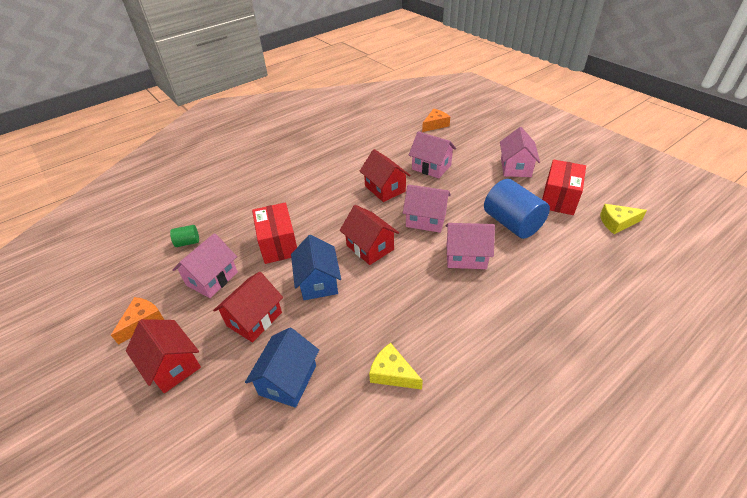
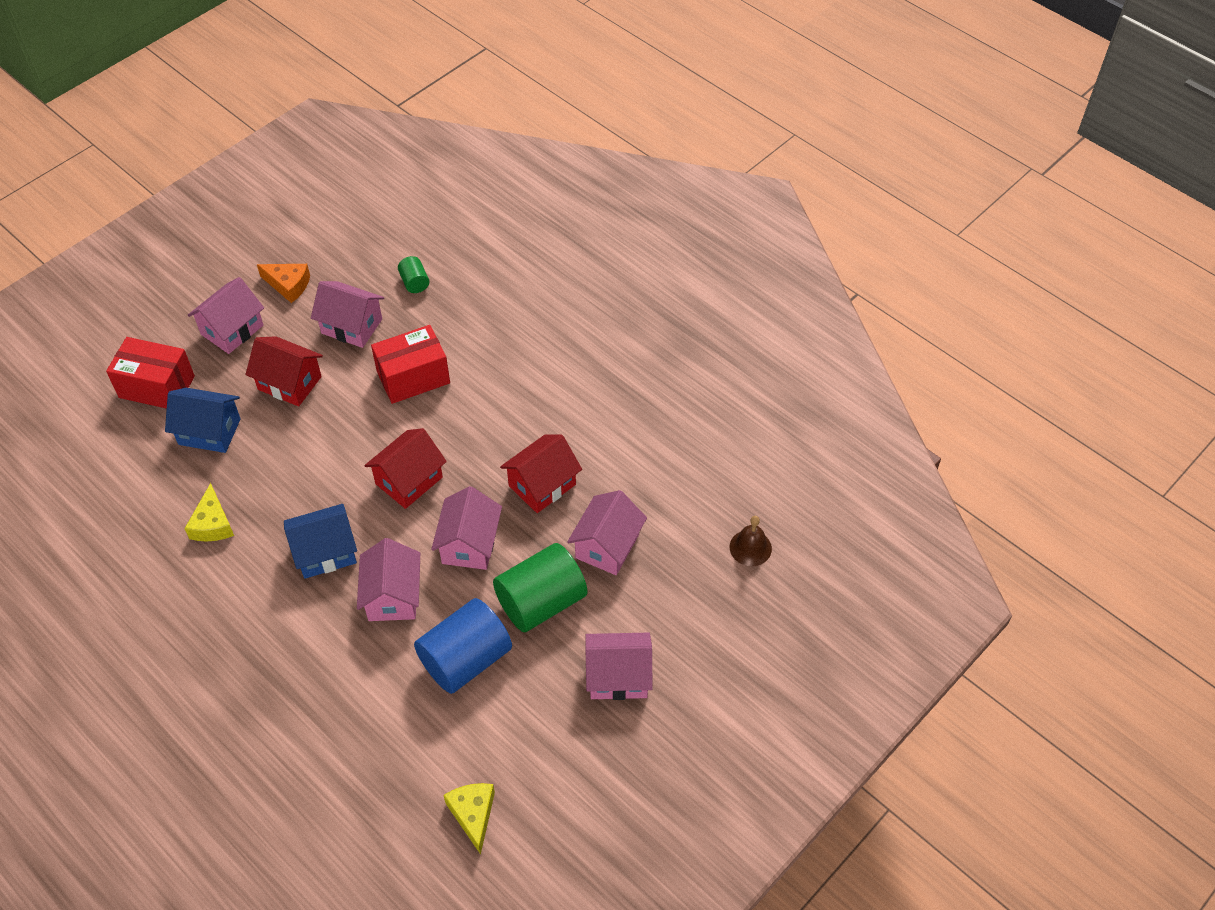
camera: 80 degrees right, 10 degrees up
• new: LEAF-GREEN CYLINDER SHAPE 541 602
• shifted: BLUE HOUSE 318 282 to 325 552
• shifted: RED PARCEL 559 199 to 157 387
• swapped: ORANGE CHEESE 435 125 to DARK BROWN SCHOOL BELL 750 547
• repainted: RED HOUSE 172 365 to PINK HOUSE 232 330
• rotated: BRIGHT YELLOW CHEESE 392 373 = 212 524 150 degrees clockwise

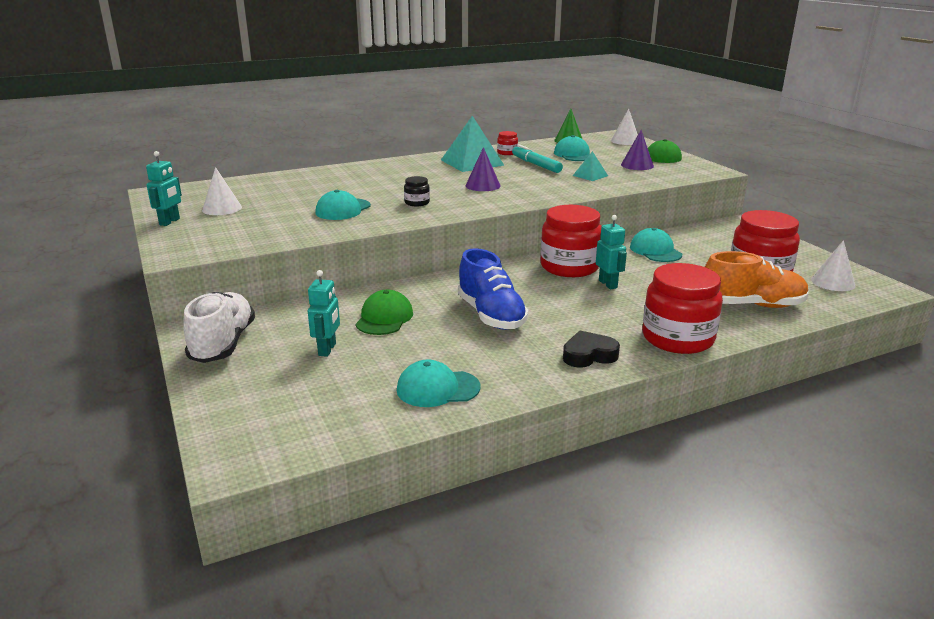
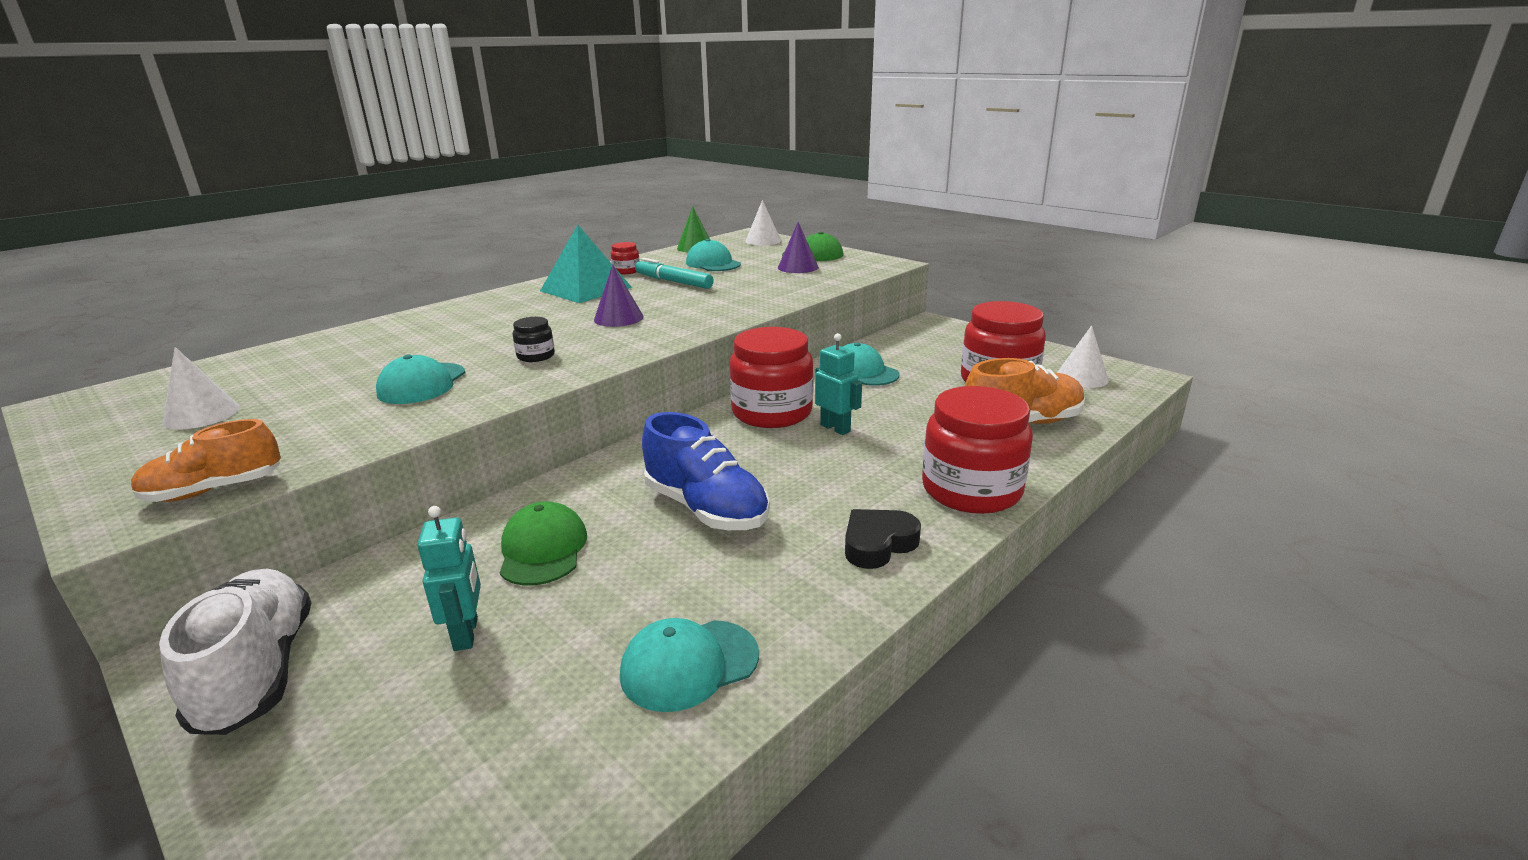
camera: 20 degrees left, 0 degrees up
• gone: TEAL ROBOT 170 222
• gone: TEAL SOLID PYRAMID 590 175
• new: ORANGE LACE-UP SHOE 214 490

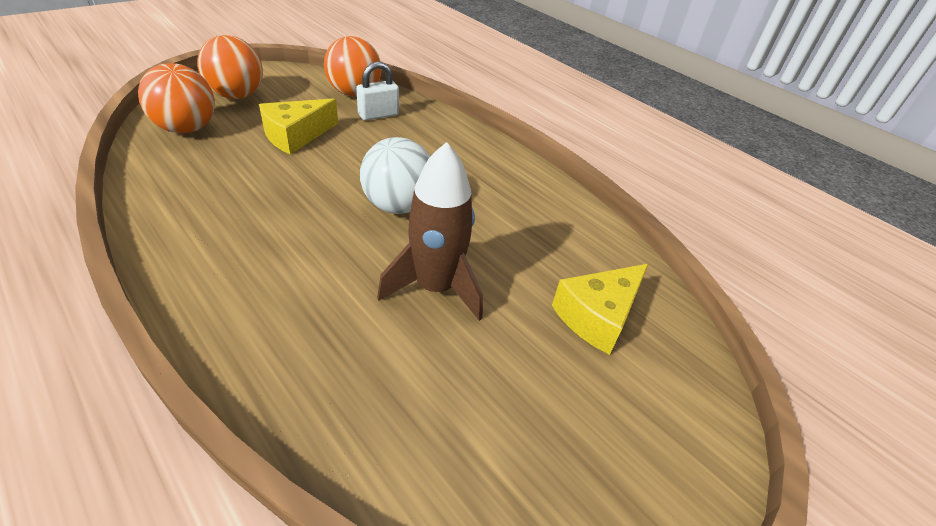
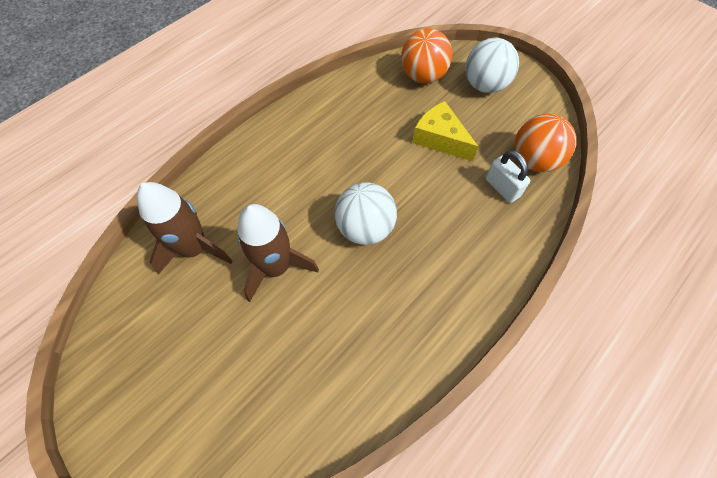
camera: 90 degrees right, 20 degrees up
• gone: BRIGHT YELLOW CHEESE 597 316
• new: DARK BROWN SPACESHIP 194 249
• repainted: ORANGE PLAY BALL 237 95 to PURE WHITE PLAY BALL 485 85

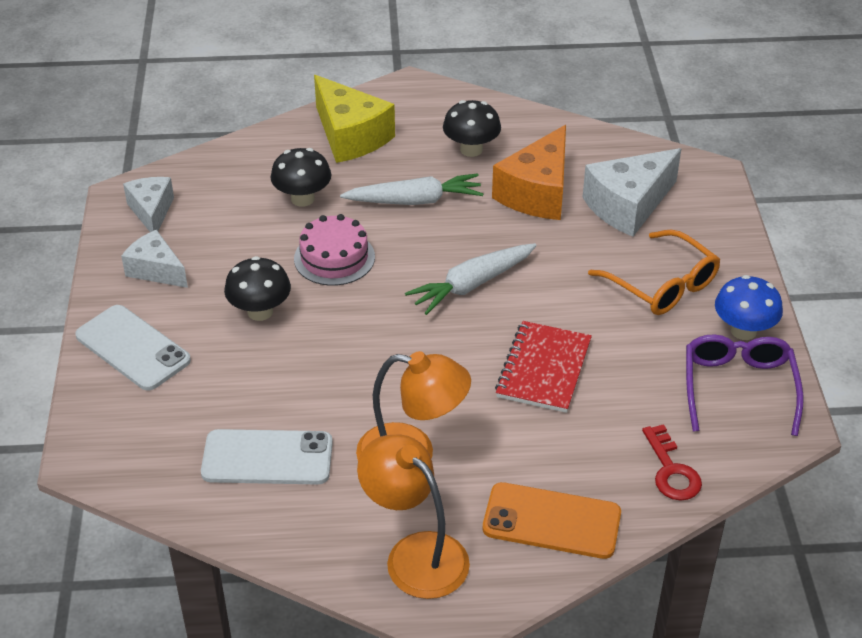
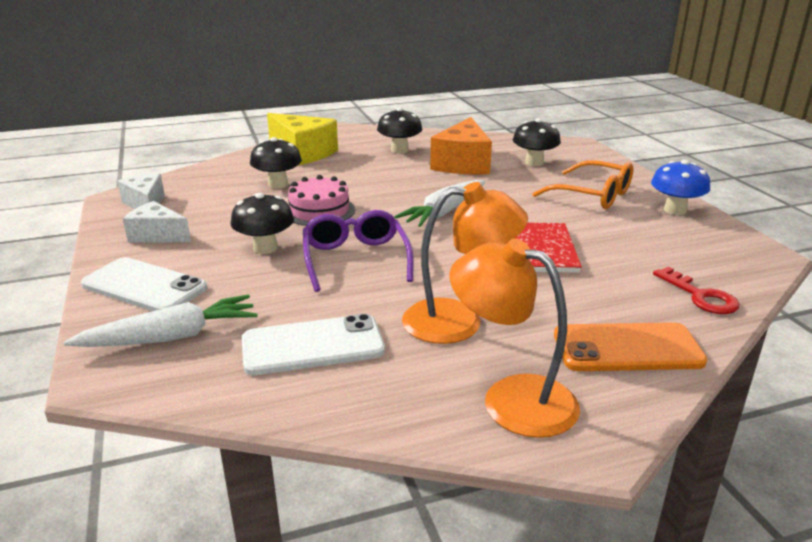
camera: 15 degrees left, 15 degrees down
• shifted: PURE WHITE CARROT 414 201 to 171 337
• shifted: ROYAL PURPLE EYEGLASSES 738 388 to 355 259
• swapped: PURE WHITE CHEESE 628 205 to EBONY MUSHROOM 534 163

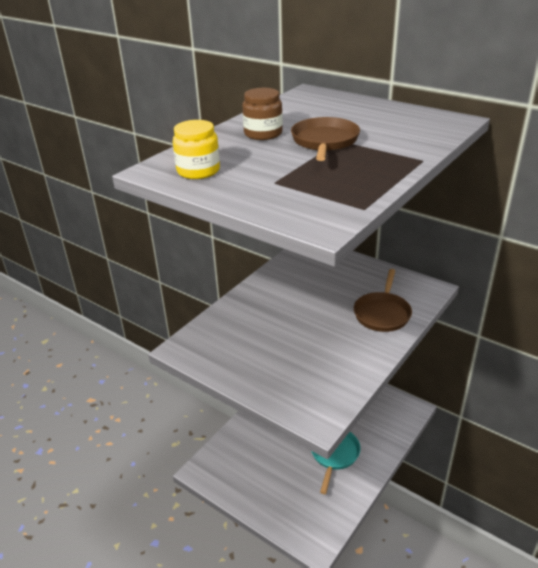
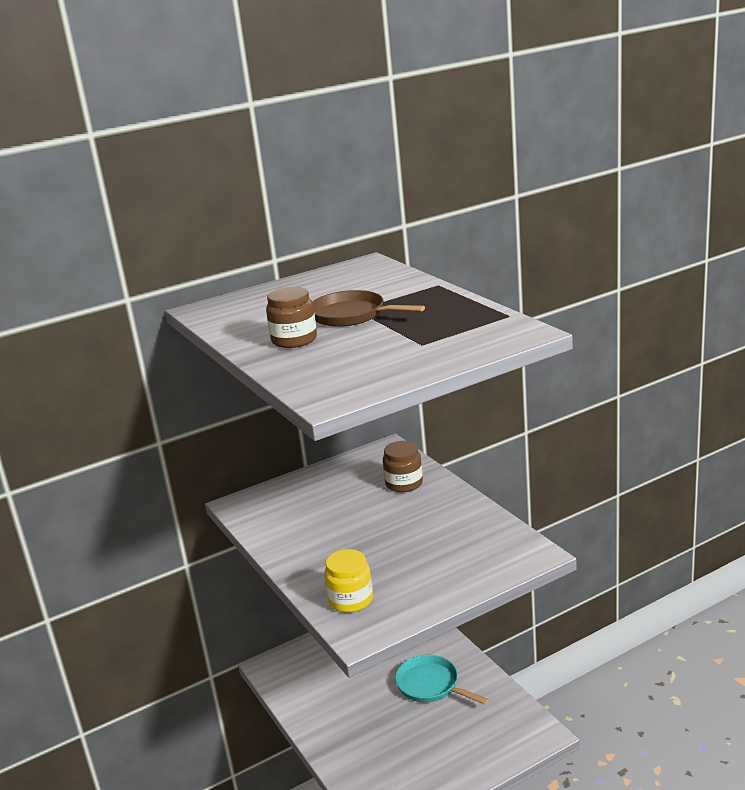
camera: 65 degrees left, 10 degrees down
• shifted: BRIGHT YELLOW JAM JAR 198 171 to 351 600
• swapped: DARK BROWN FRYING PAN 382 313 to DARK BROWN JAM JAR 404 483

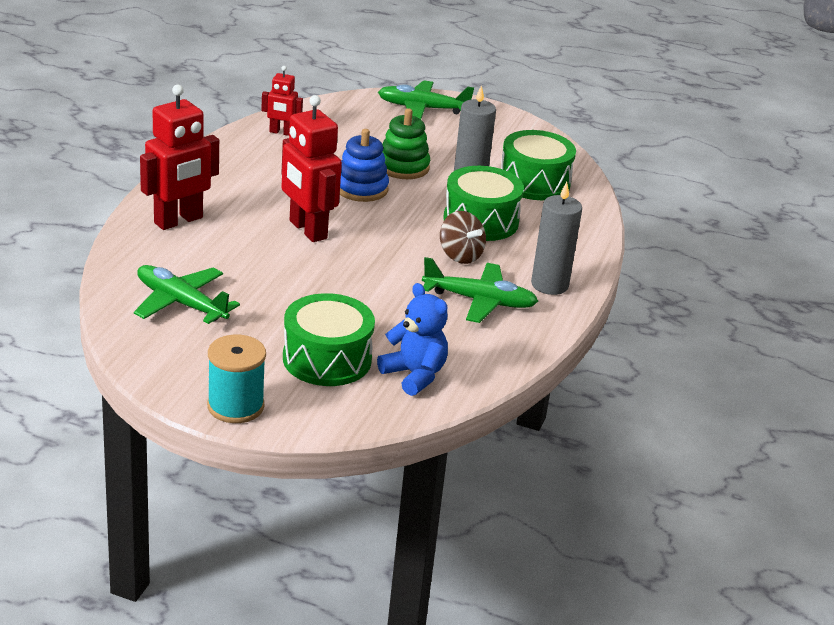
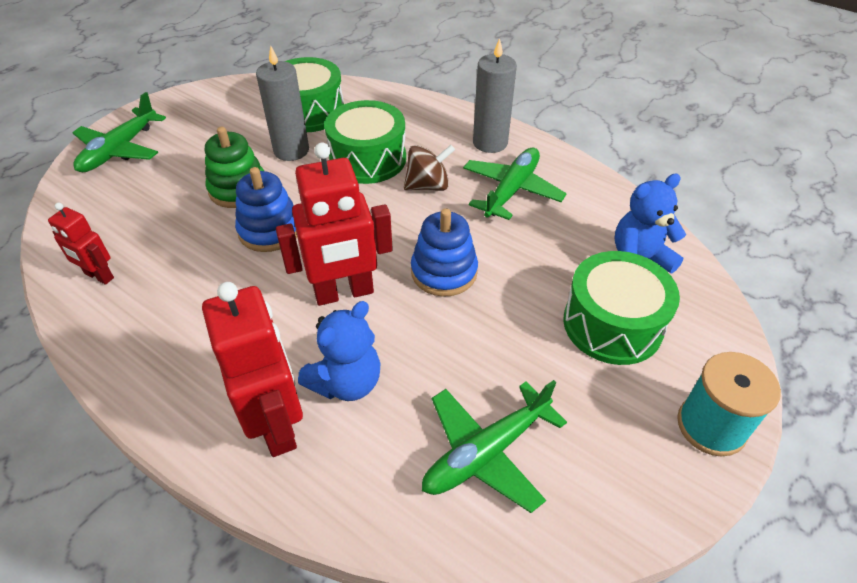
camera: 70 degrees left, 15 degrees up
• new: BLUE TEDDY 346 382
• new: BLUE STACKING TOY 444 272
• rotated: RED ROBOT 281 132 = 99 276 90 degrees clockwise

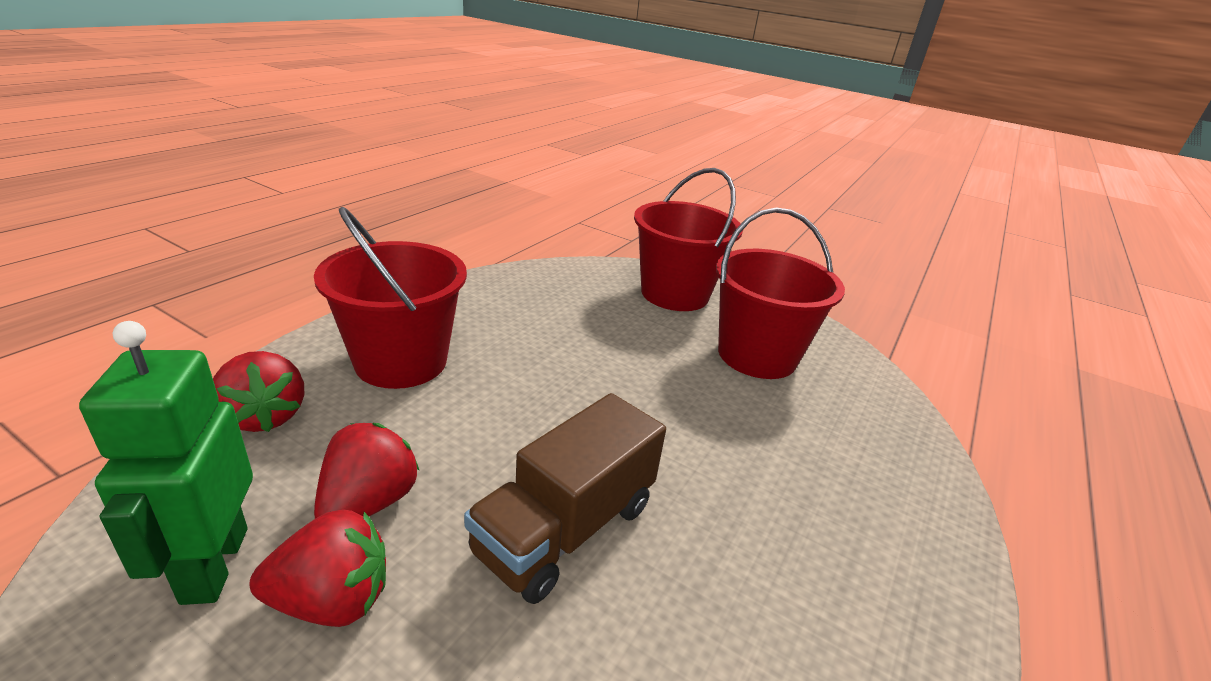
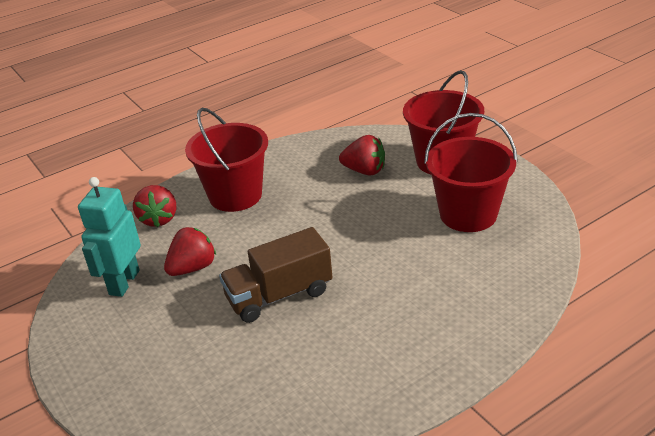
camera: 30 degrees right, 5 degrees up
• shifted: RED STRAWBERRY 332 600 to 364 171
• repainted: LEAF-GREEN ROBOT 213 565 to TEAL ROBOT 124 282

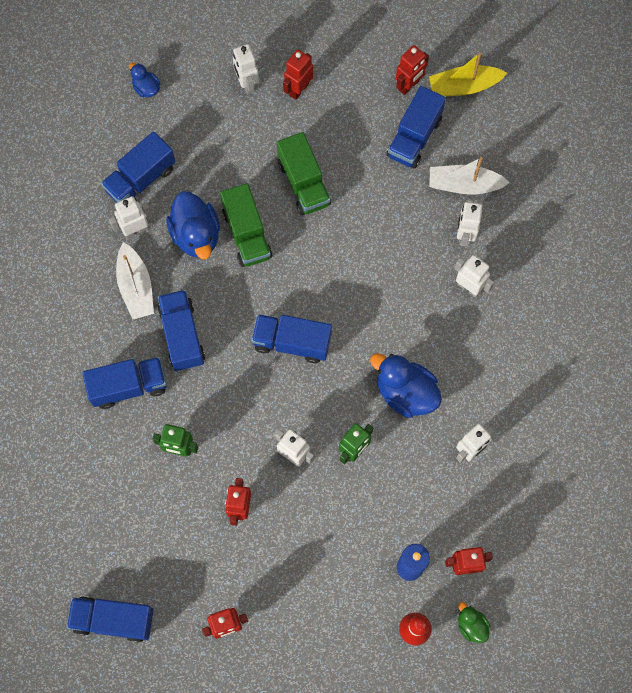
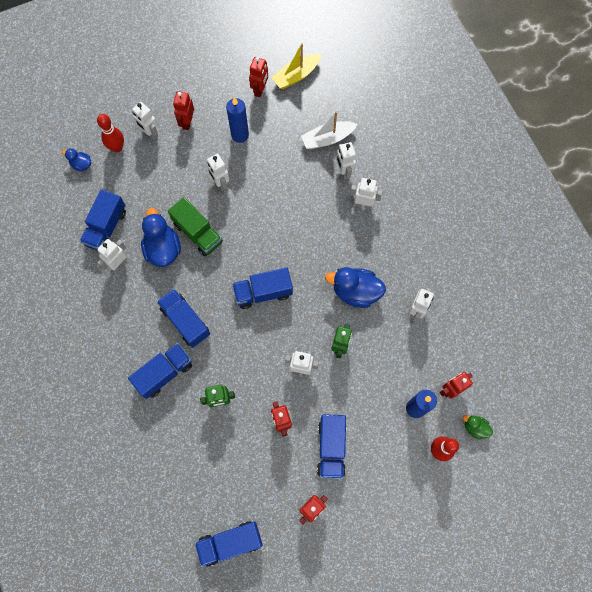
camera: 25 degrees left, 0 degrees up
• gone: PURE WHITE SAILBOAT 136 287
• new: RED BOWLING PIN 117 147
• new: BLUE WAX CANDLE 240 135
• shifted: BLUE TOY TRUCK 414 137 to 331 448
• swapped: LEAF-GREEN TOY TRUCK 303 183 to PURE WHITE ROBOT 220 183
• rotated: BLUE RUBBER DUCK 196 235 = 163 249 150 degrees counterclockwise

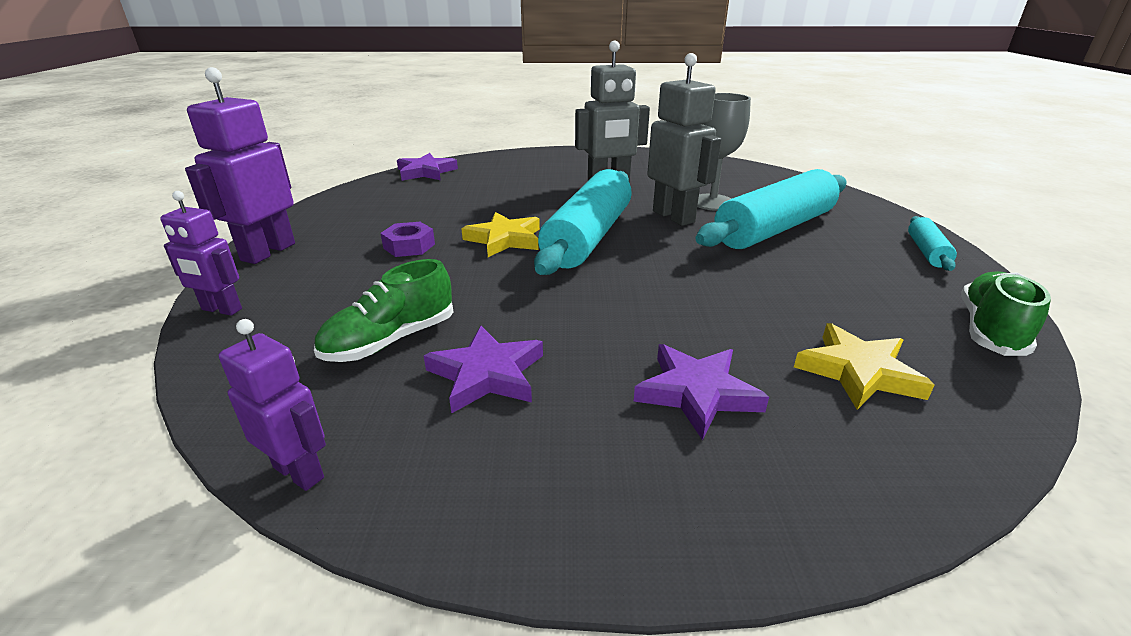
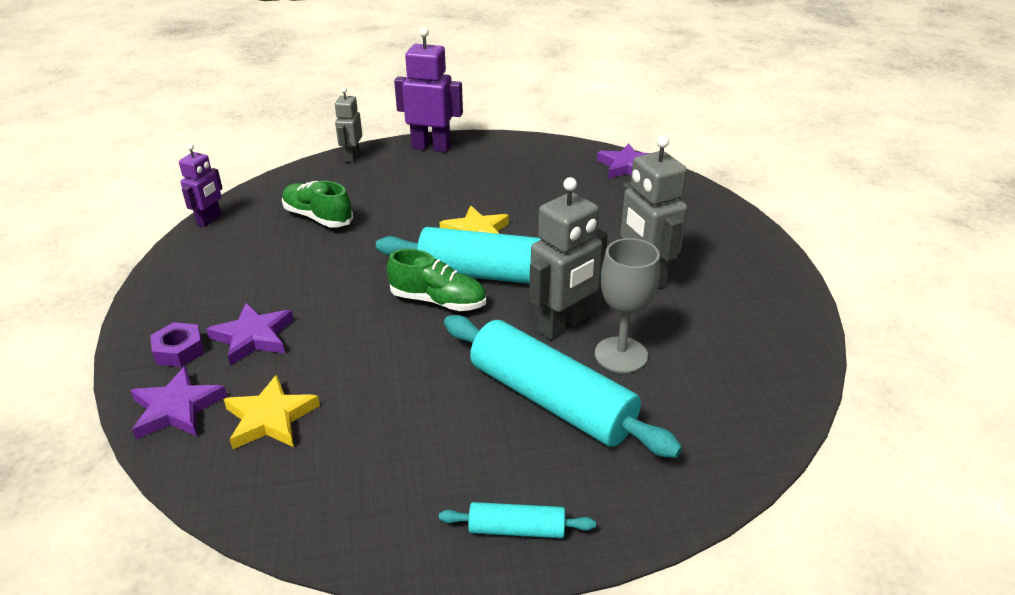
camera: 80 degrees right, 5 degrees up
• shifted: ROYAL PURPLE HEXAGON NUT 409 246 to 179 350
• shifted: ROYAL PURPLE STAR 487 374 to 176 408
• shifted: LEAF-GREEN LACE-UP SHOE 990 330 to 438 301
• repainted: ROYAL PURPLE ROBOT 221 310 to GRAY ROBOT 352 157

